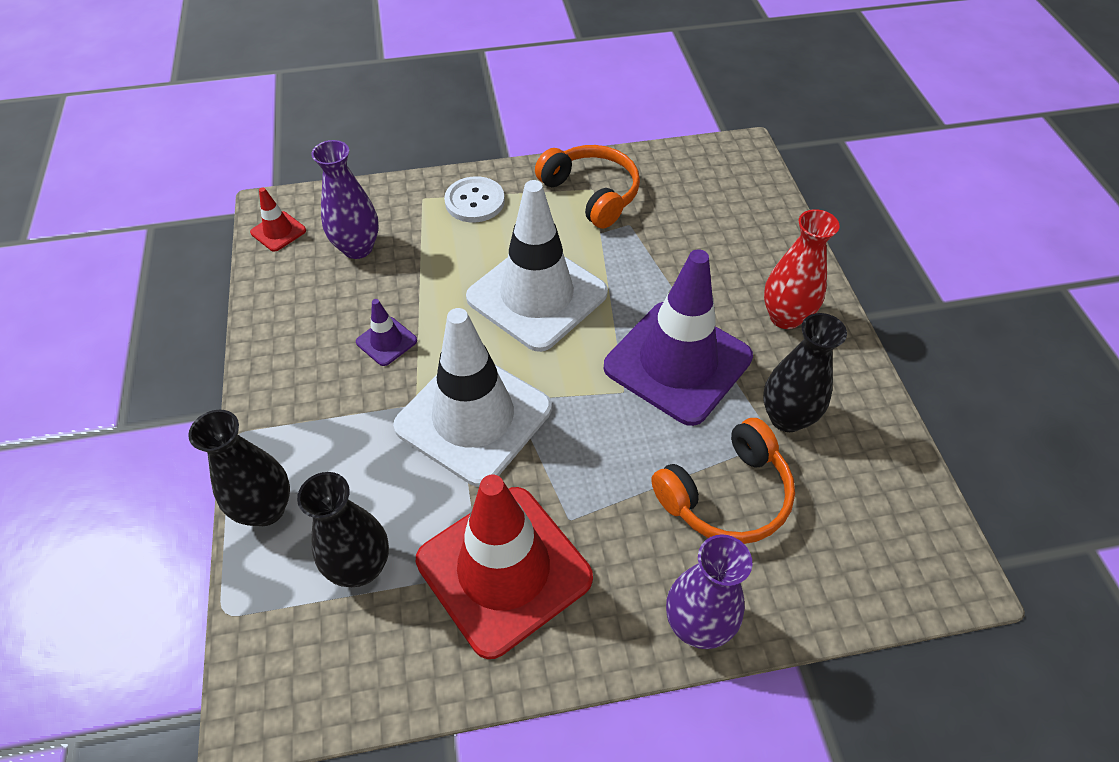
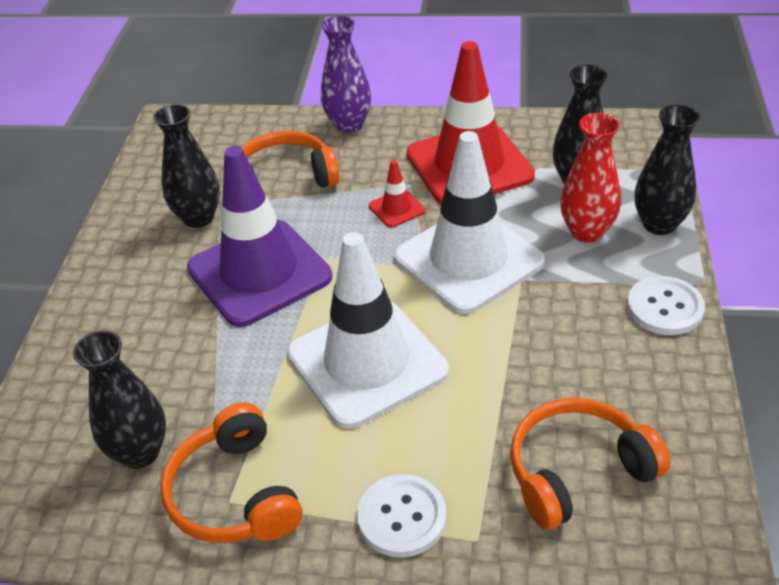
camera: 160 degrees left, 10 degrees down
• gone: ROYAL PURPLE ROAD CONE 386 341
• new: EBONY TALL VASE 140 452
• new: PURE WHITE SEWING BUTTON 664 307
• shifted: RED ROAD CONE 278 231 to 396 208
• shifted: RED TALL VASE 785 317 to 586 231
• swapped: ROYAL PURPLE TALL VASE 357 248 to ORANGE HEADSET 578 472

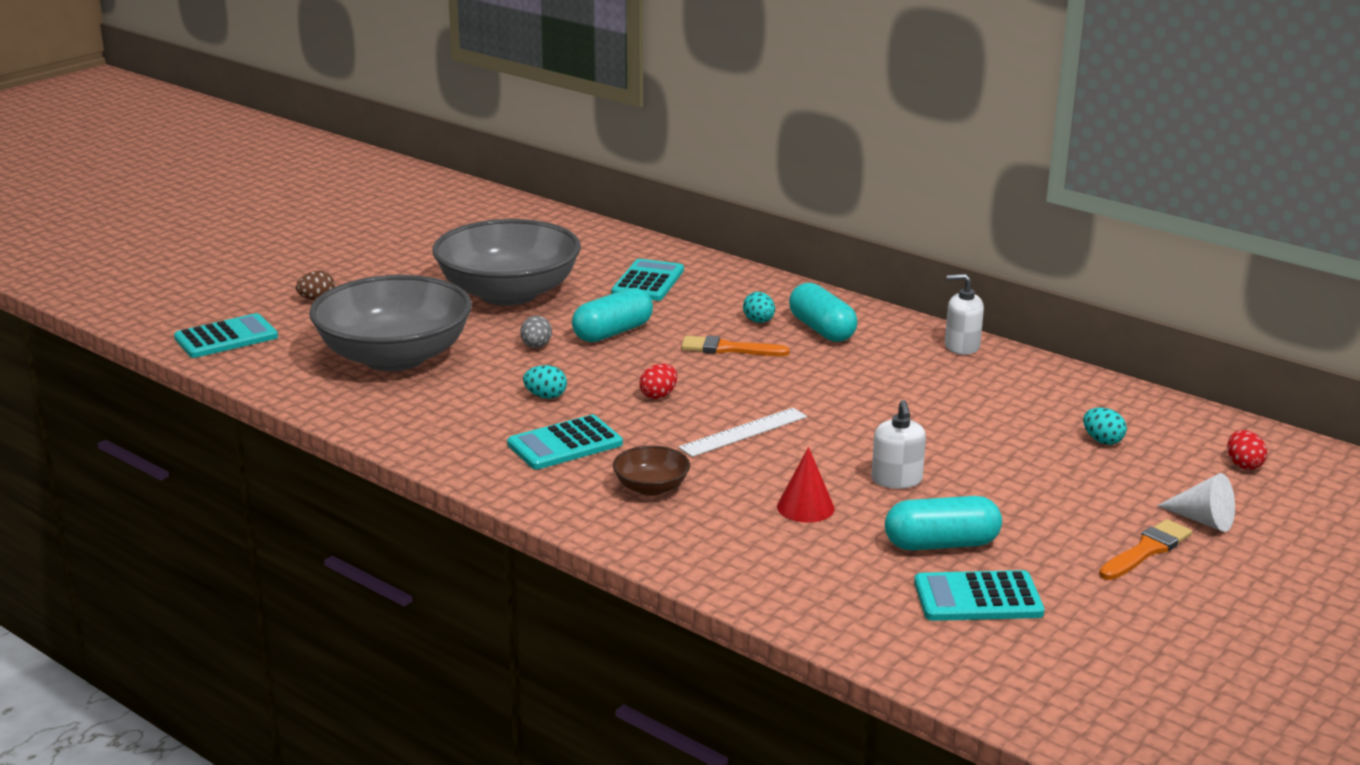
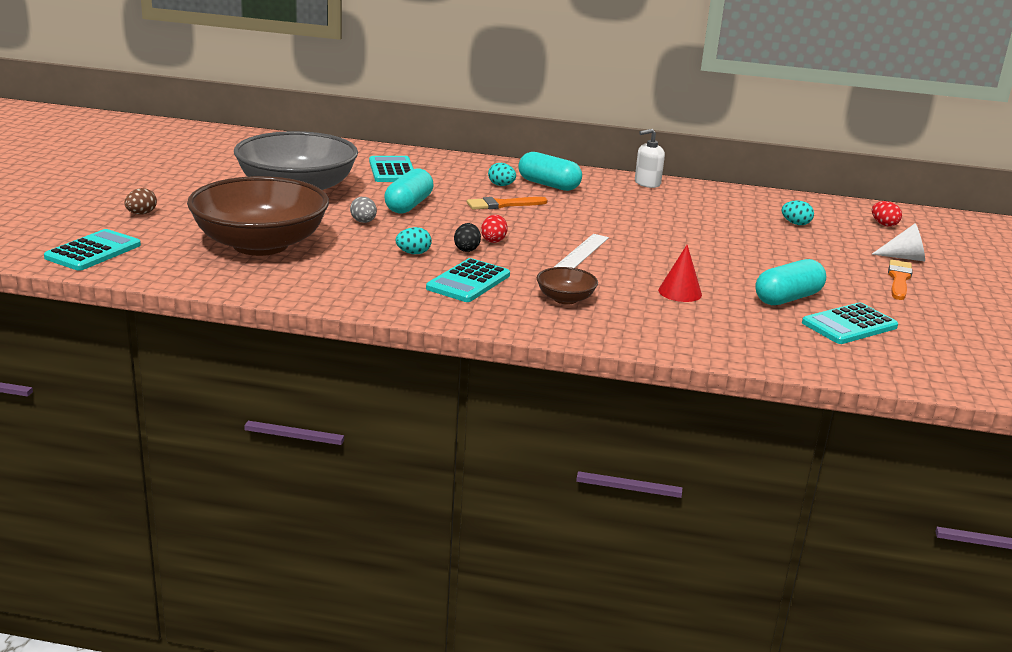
camera: 30 degrees left, 0 degrees up
• gone: PURE WHITE SOAP DISPENSER 896 480
• new: EBONY TOY EGG 467 249
• repainted: GRAY DEEP DISH 394 357 to DARK BROWN DEEP DISH 260 245

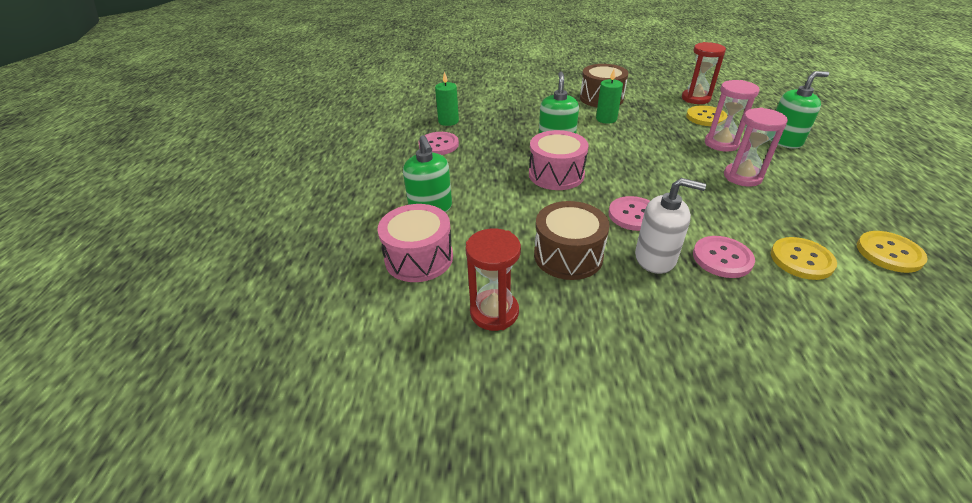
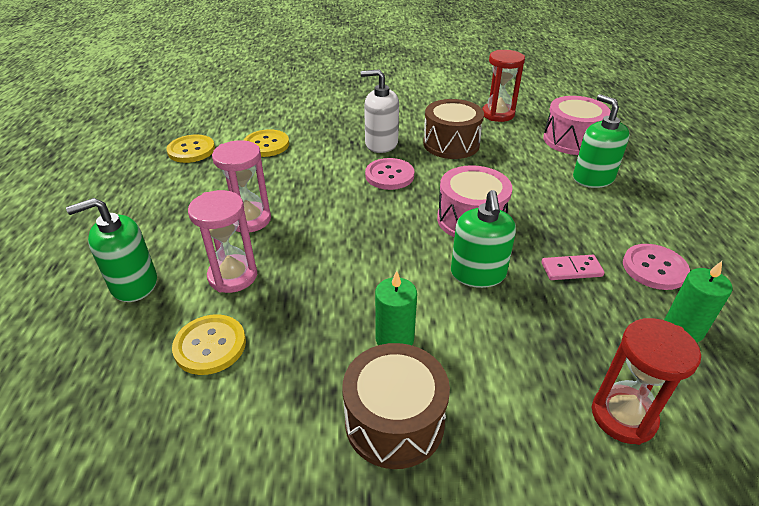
camera: 175 degrees right, 0 degrees up
• gone: PINK SEWING BUTTON 722 258
• new: PINK DOMINO PIECE 571 270
• shifted: RED SAND TIMER 695 98 to 623 416

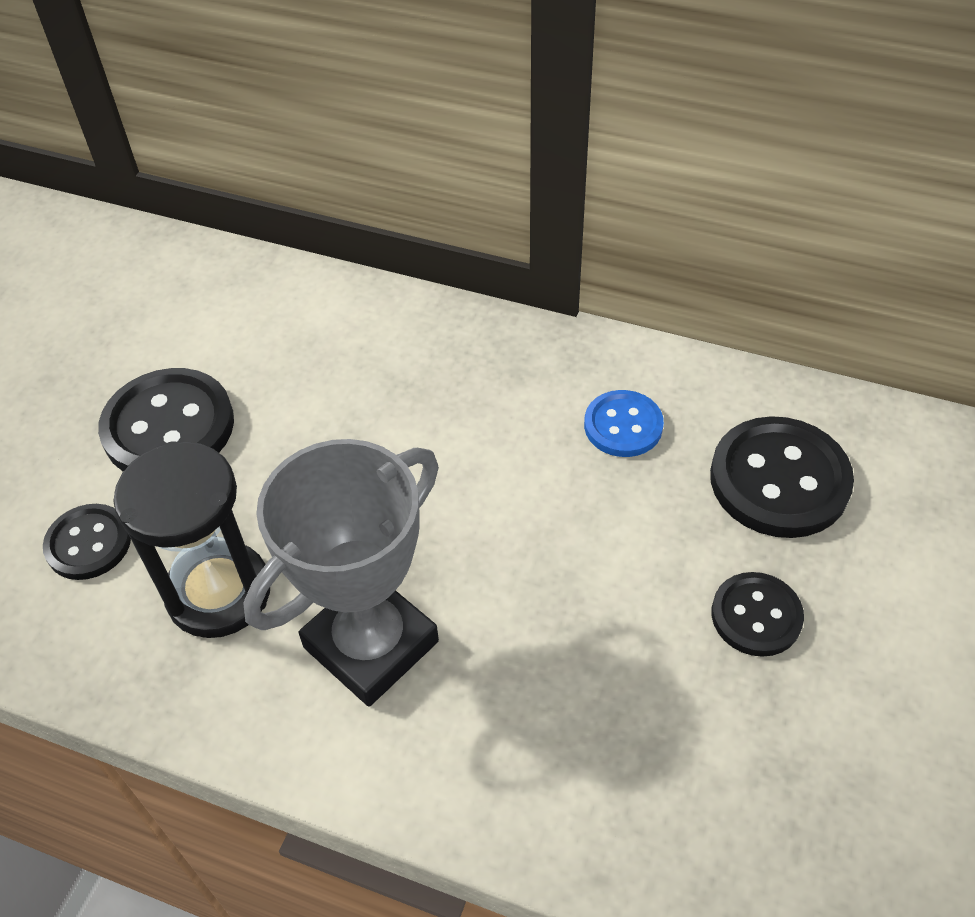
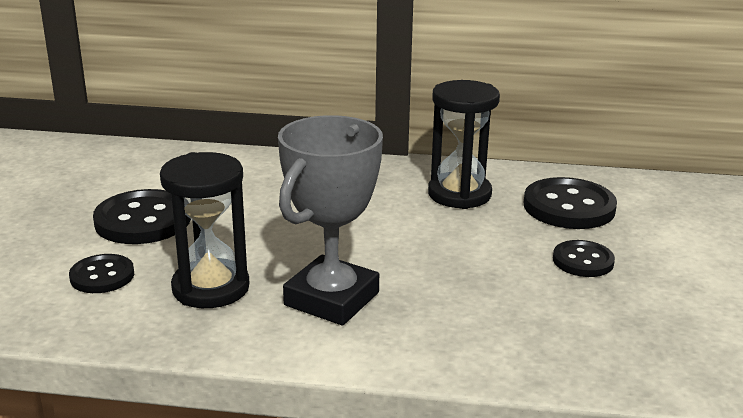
camera: 15 degrees left, 25 degrees down
• swapped: BLUE SEWING BUTTON 623 426 to EBONY SAND TIMER 459 194

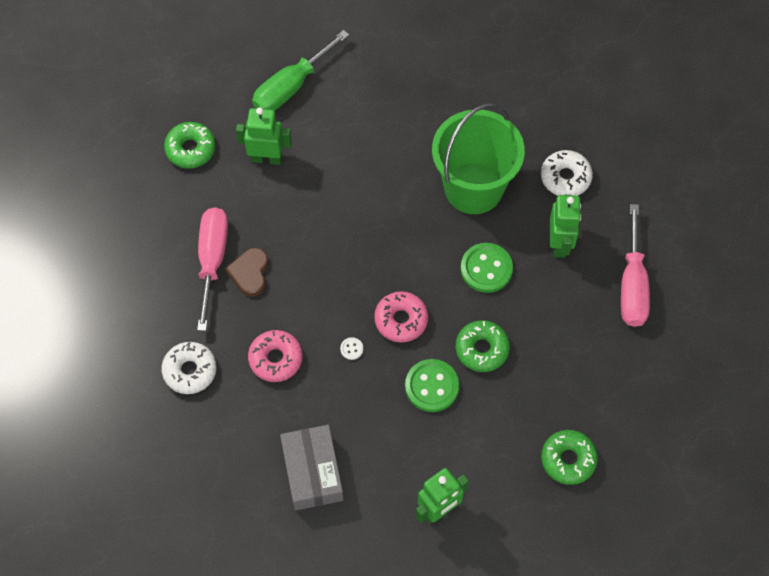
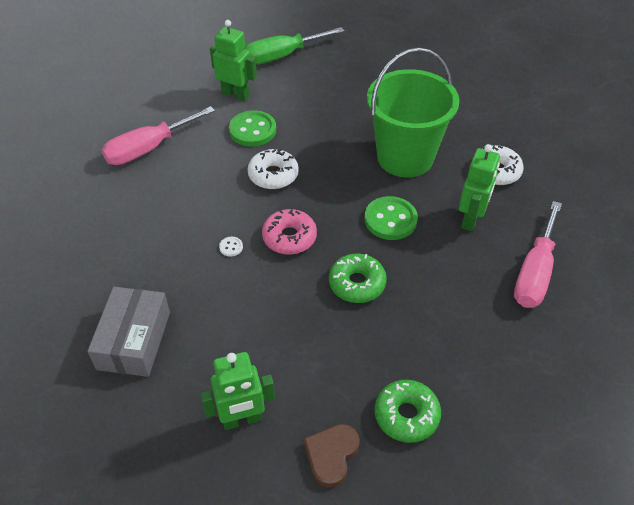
camera: 20 degrees right, 15 degrees down
• gone: LEAF-GREEN DONUT 190 149
• gone: PINK DONUT 275 359
• shifted: PURE WHITE DONUT 190 371 to 273 175
• shifted: DARK BROWN LOVE HEART 250 273 to 331 455
• shifted: LEAF-GREEN SEWING BUTTON 432 386 to 252 130
• rotated: PINK SCREWDRIVER 212 260 = 148 149 150 degrees counterclockwise

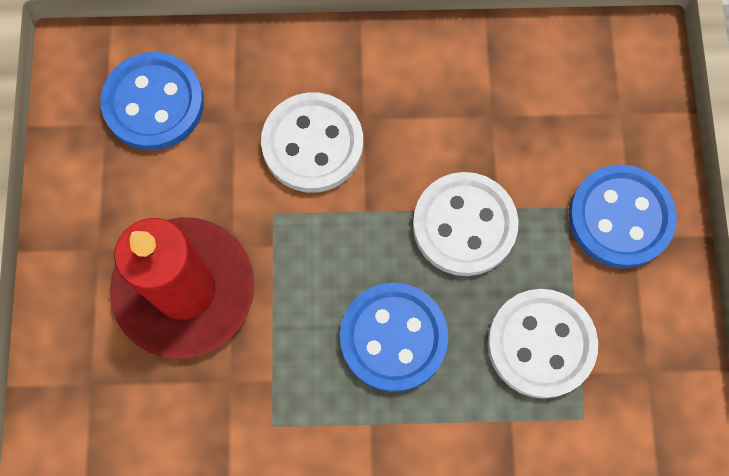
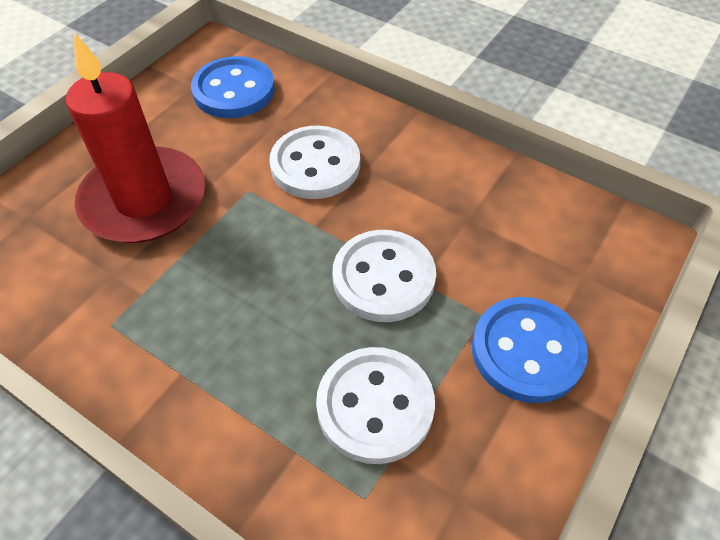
camera: 35 degrees right, 20 degrees down
• gone: BLUE SEWING BUTTON 393 338

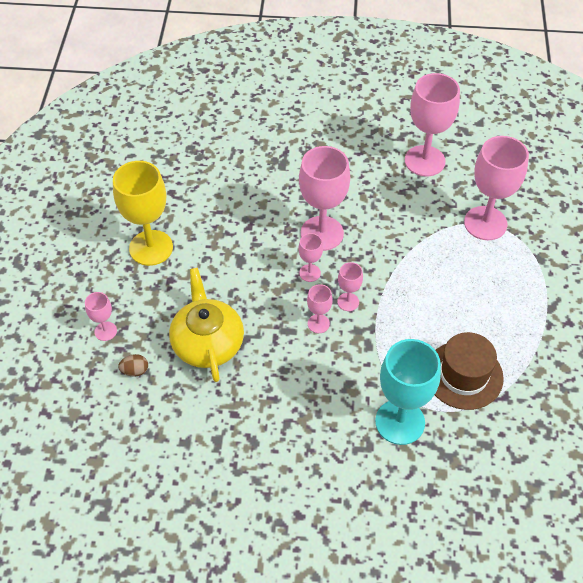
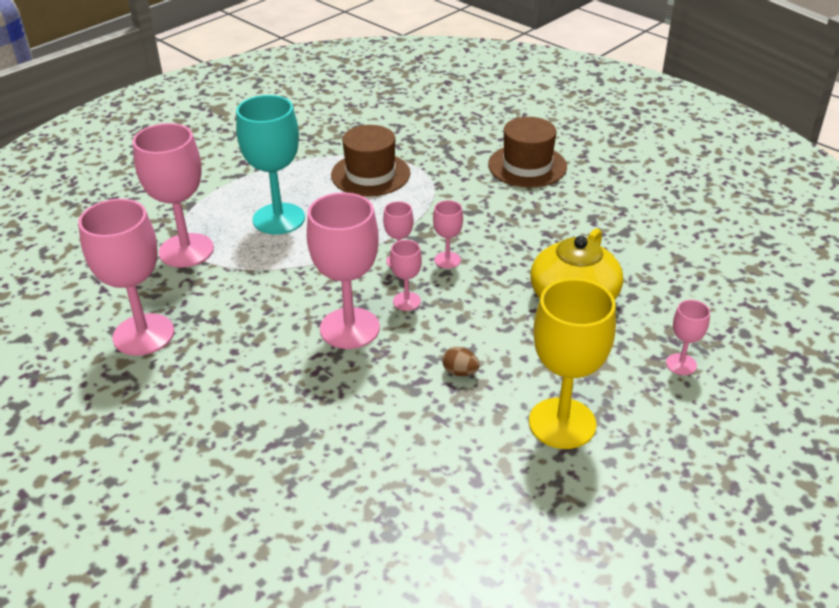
camera: 140 degrees left, 15 degrees down
• new: DARK BROWN TALL HAT 527 166
• shifted: DARK BROWN TOY EGG 135 371 to 460 372
• shifted: TEAL WINE GLASS 400 422 to 279 219

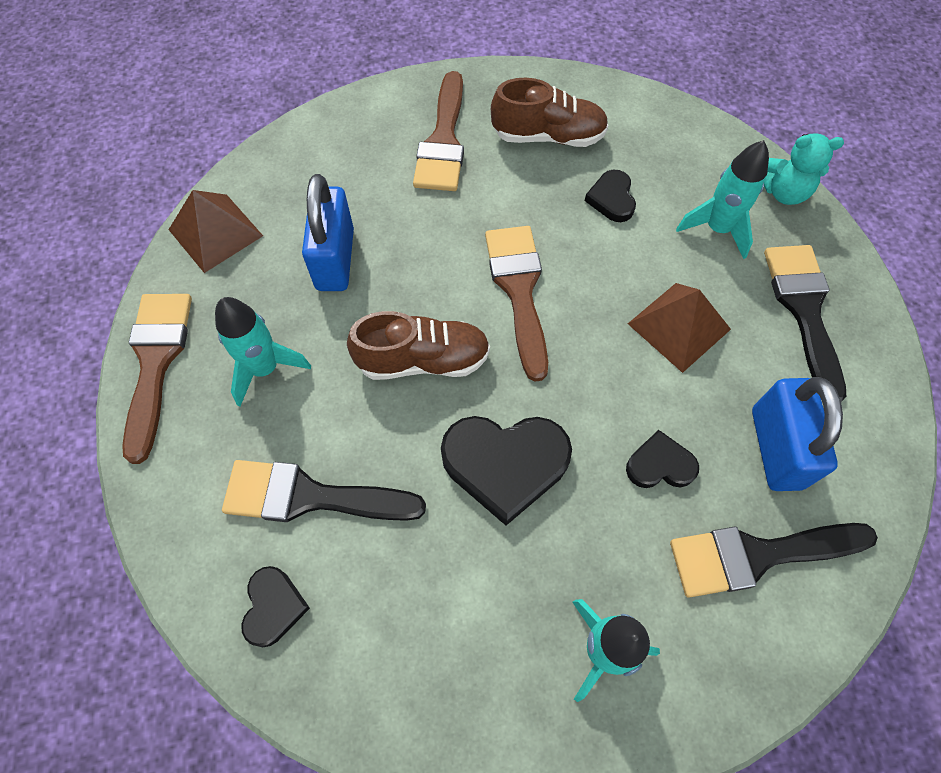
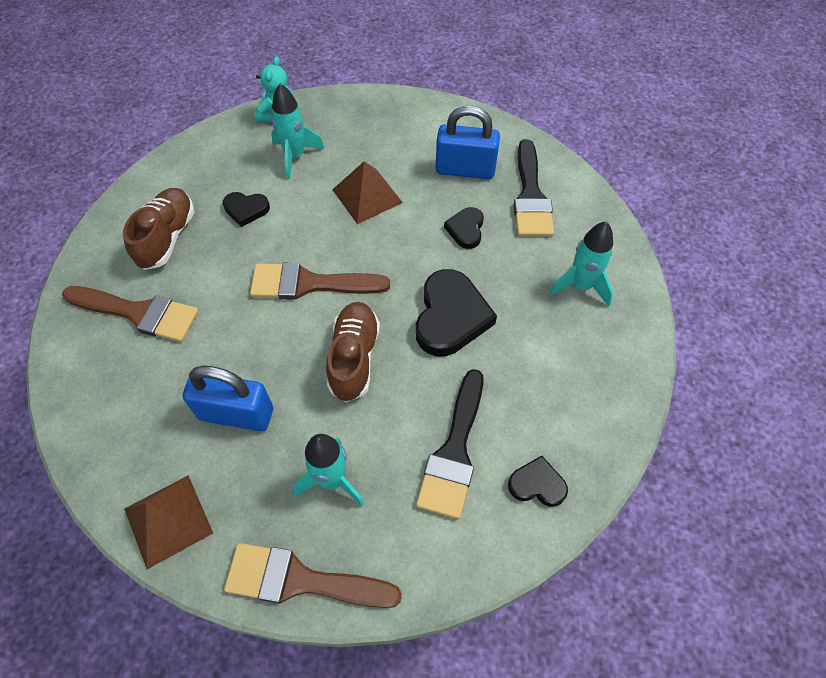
camera: 80 degrees left, 5 degrees down
• gone: EBONY BRUSH 804 310

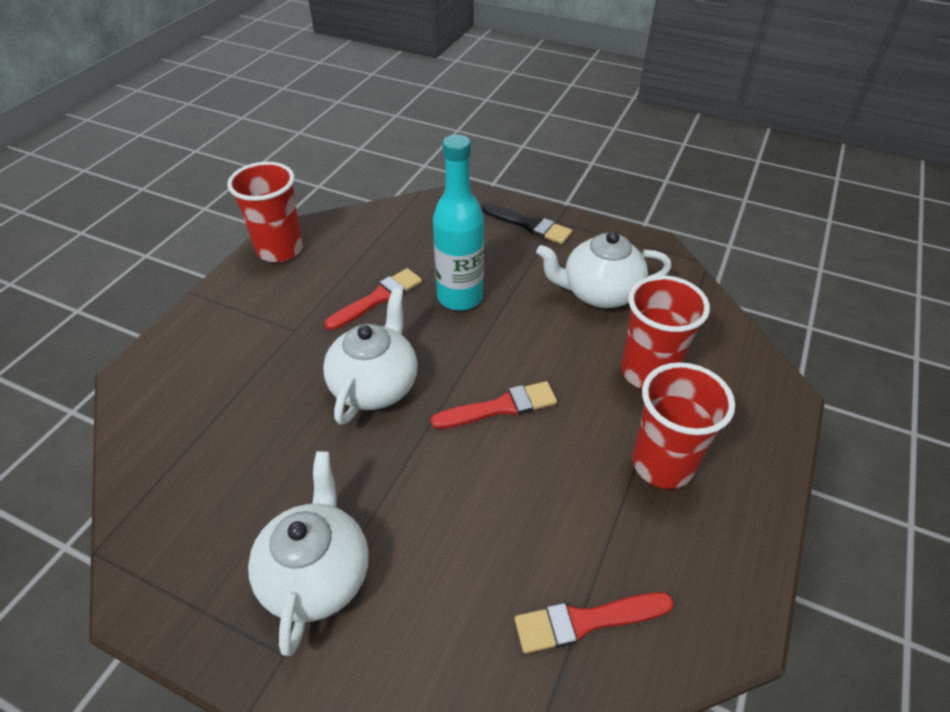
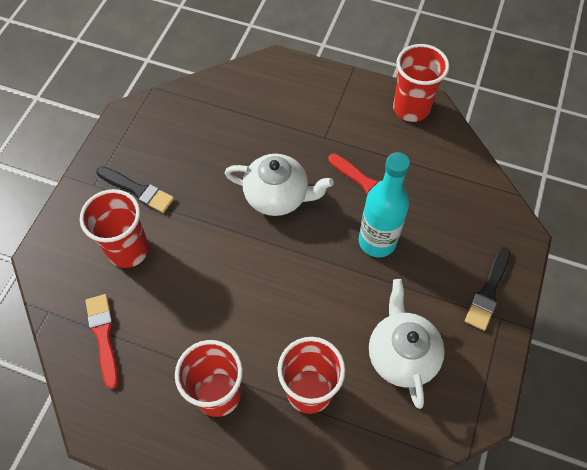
camera: 85 degrees right, 15 degrees up
• gone: RED BRUSH 500 407
• new: RED BEAKER 128 250
• swapped: PURE WHITE TEA POT 317 574 to EBONY BRUSH 137 190

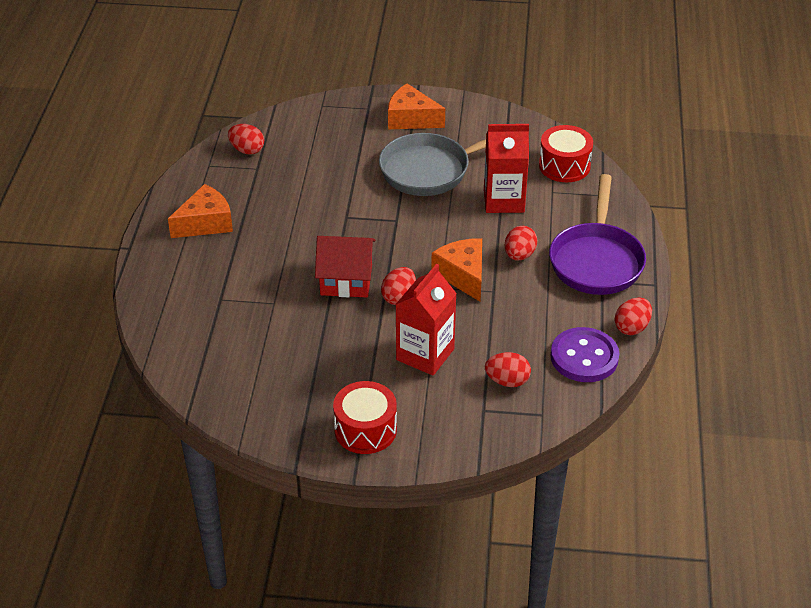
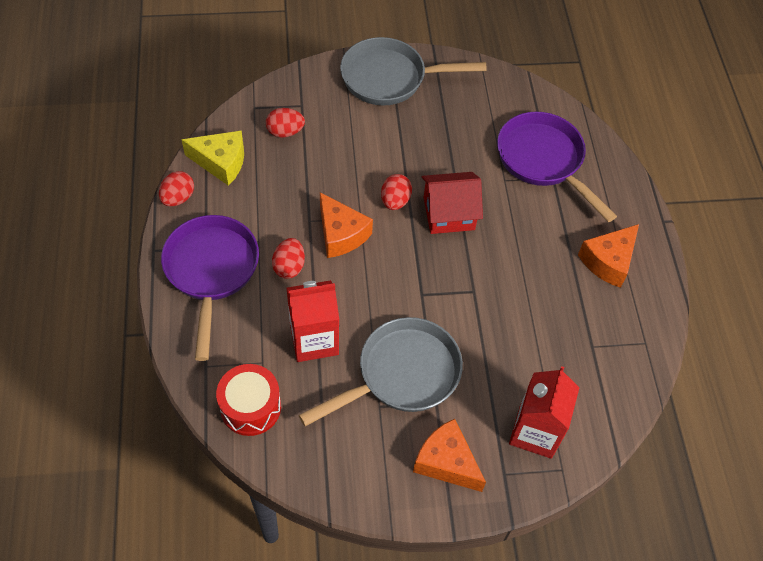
camera: 165 degrees right, 15 degrees up
• gone: RED TOY EGG 247 150
• new: ROYAL PURPLE FRYING PAN 544 161
• shifted: RED MILK CARTON 425 354 to 535 432
• swapped: RED TOY DRUM 365 430 to GRAY FRYING PAN 390 78
• swapped: ROYAL PURPLE SEWING BUTTON 584 357 to BRIGHT YELLOW CHEESE 221 162
• rotated: ORANGE CHEESE 411 119 = 446 462 150 degrees counterclockwise

